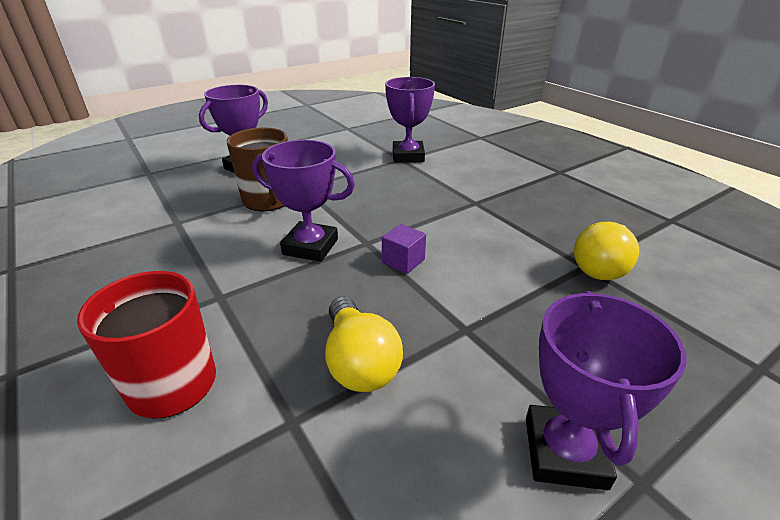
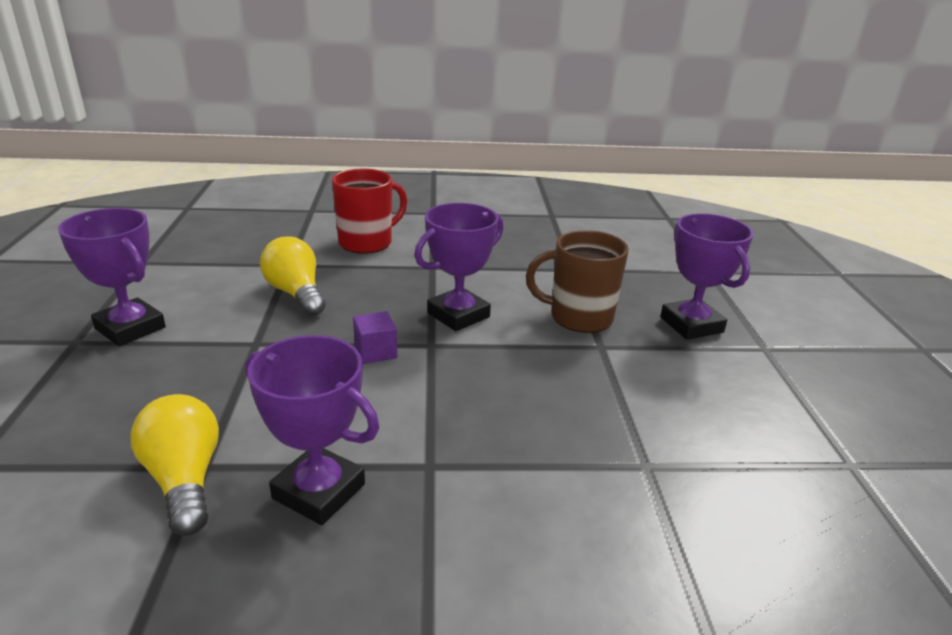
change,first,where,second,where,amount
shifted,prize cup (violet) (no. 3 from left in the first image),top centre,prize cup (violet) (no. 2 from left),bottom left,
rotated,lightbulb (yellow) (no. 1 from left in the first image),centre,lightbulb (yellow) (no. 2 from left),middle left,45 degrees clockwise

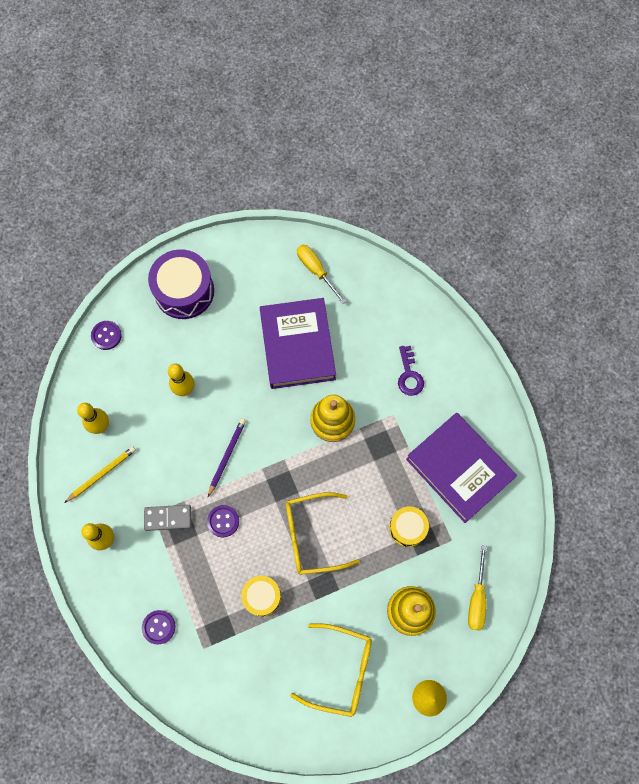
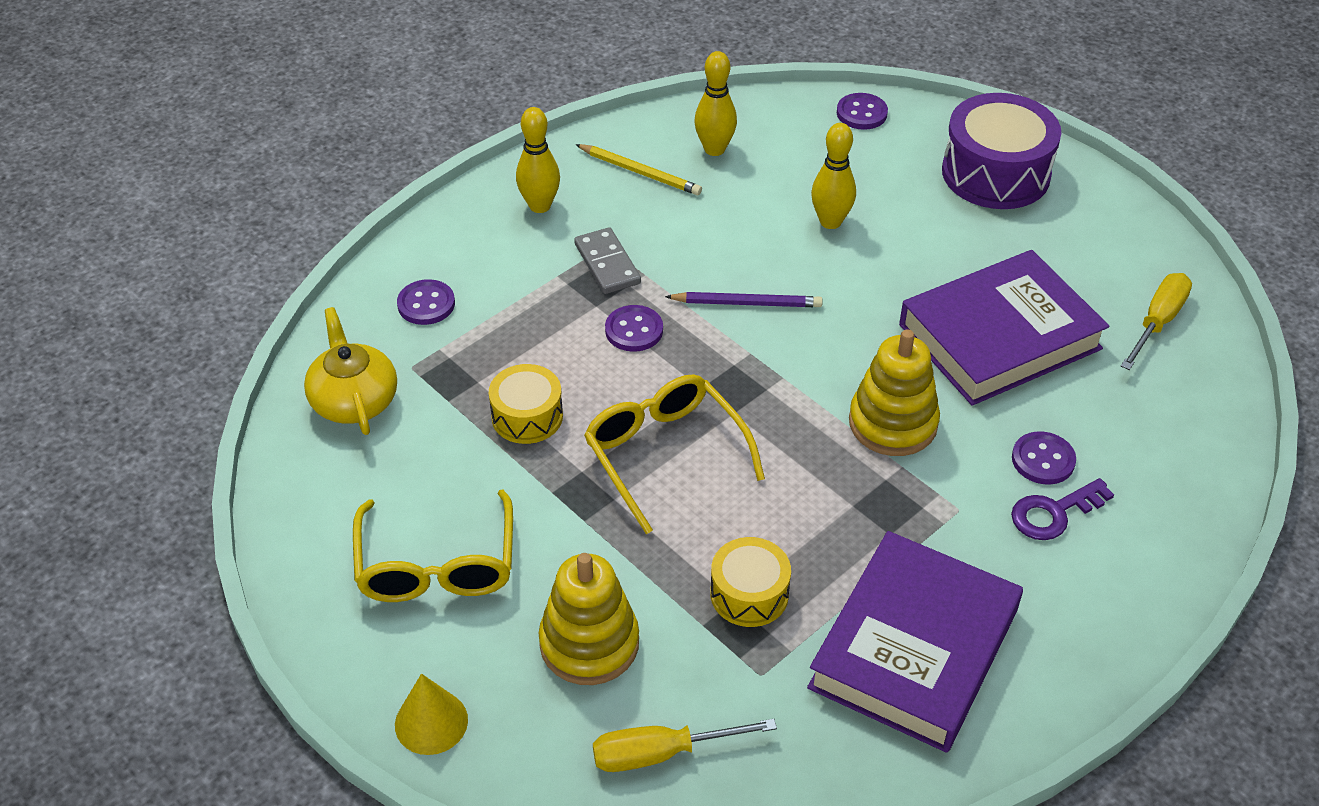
change,first,where,second,where,amount
new,,,teapot (yellow),middle left,
new,,,shirt button (violet) (no. 4 from left),middle right,

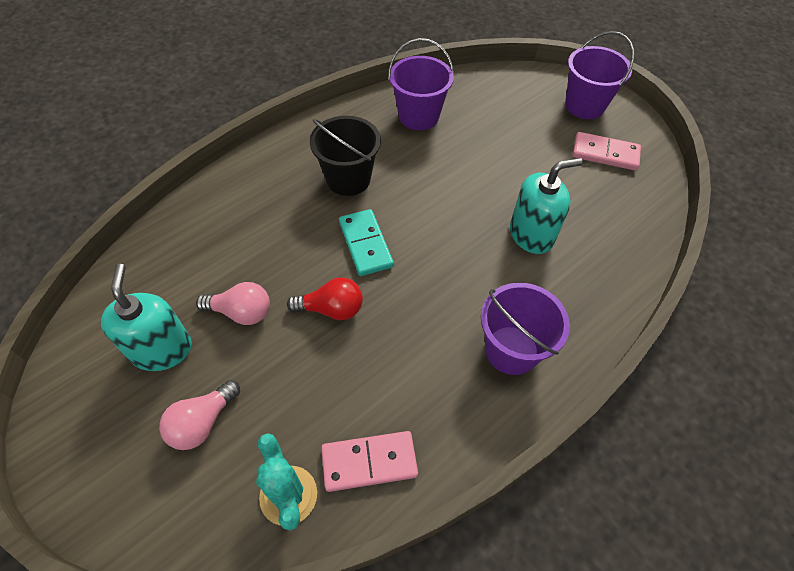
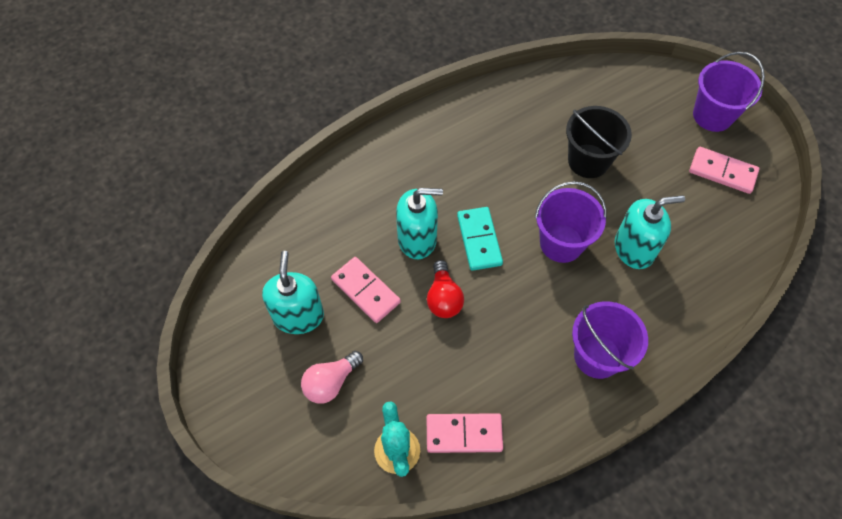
change,first,where,second,where,amount
swapped,lightbulb (pink) (no. 2 from left),middle left,domino piece (pink) (no. 1 from left),centre,
new,,,pump bottle (teal) (no. 2 from left),centre,
rotated,lightbulb (red),centre,,centre,75 degrees clockwise
shifted,pail (violet) (no. 1 from left),top centre,,middle right,
shifted,pail (ebony),top centre,,top right,

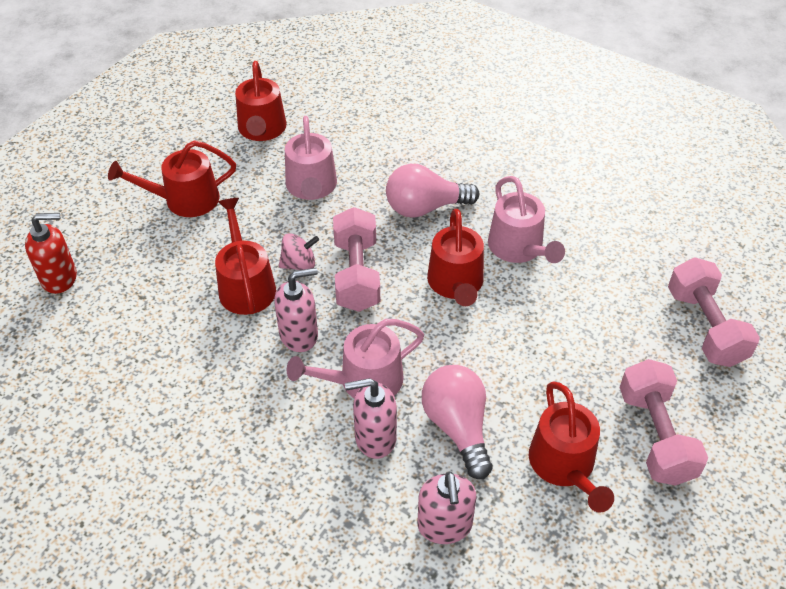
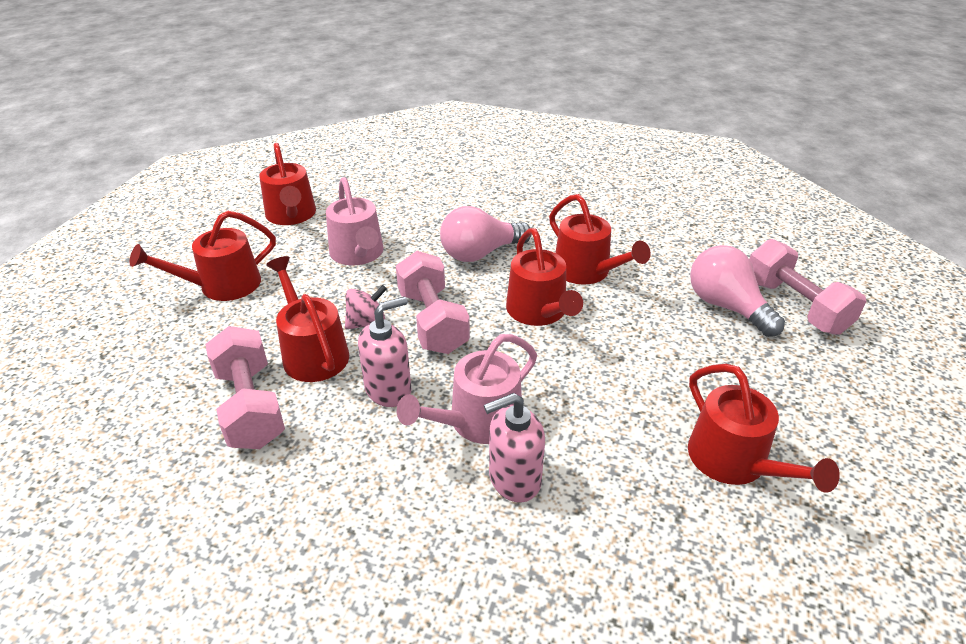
change,first,where,second,where,amount
shifted,dumbbell (pink) (no. 2 from left in the first image),bottom right,dumbbell (pink) (no. 1 from left),middle left,
repainted,watering pot (pink) (no. 3 from left),middle right,watering pot (red) (no. 5 from left),centre,
shifted,lightbulb (pink) (no. 2 from left),bottom centre,,middle right,
gone,pump bottle (red),middle left,,,
gone,pump bottle (pink) (no. 3 from left),bottom centre,,,

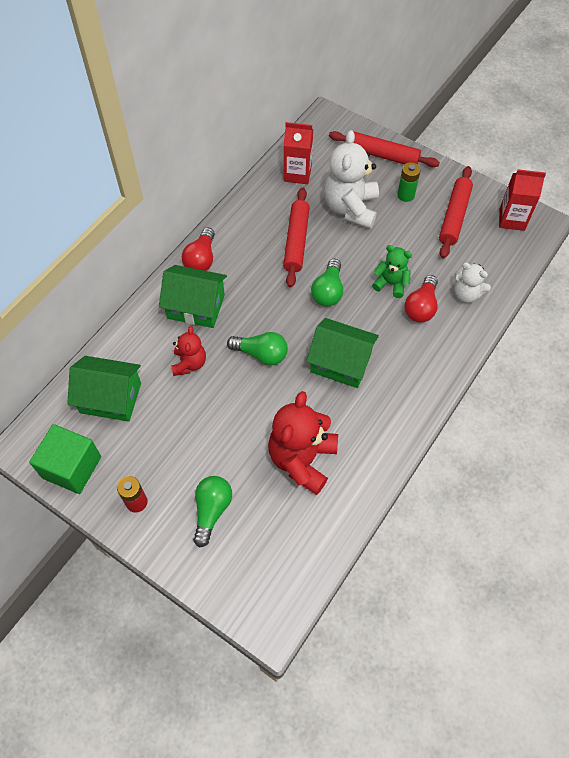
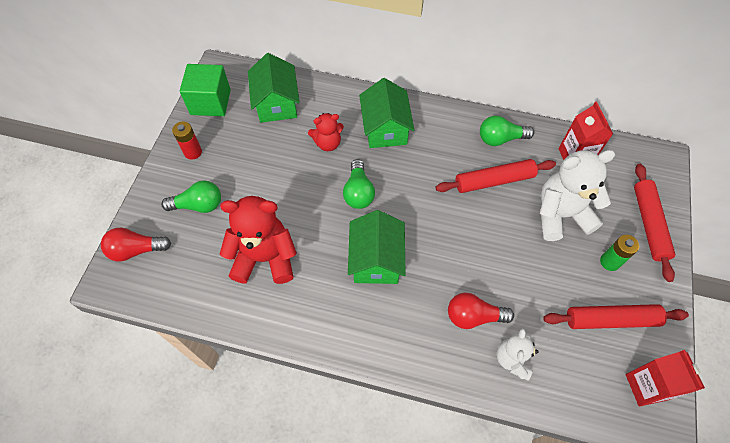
change,first,where,second,where,amount
shifted,lightbulb (red) (no. 1 from left),top centre,,middle left,
shifted,lightbulb (leaf-green) (no. 3 from left),centre,,top right,
gone,teddy (leaf-green),middle right,,,

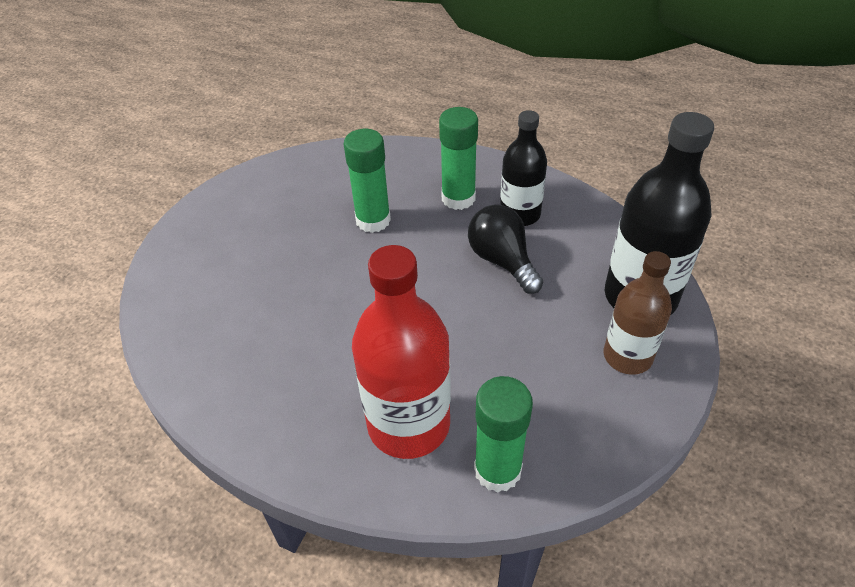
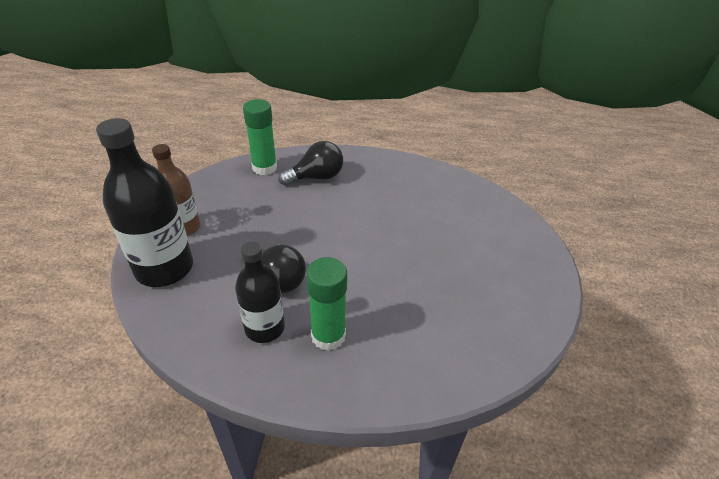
change,first,where,second,where,amount
swapped,bottle (red),centre,lightbulb (ebony) (no. 2 from left),centre,
gone,stick of glue (leaf-green) (no. 1 from left),top centre,,,

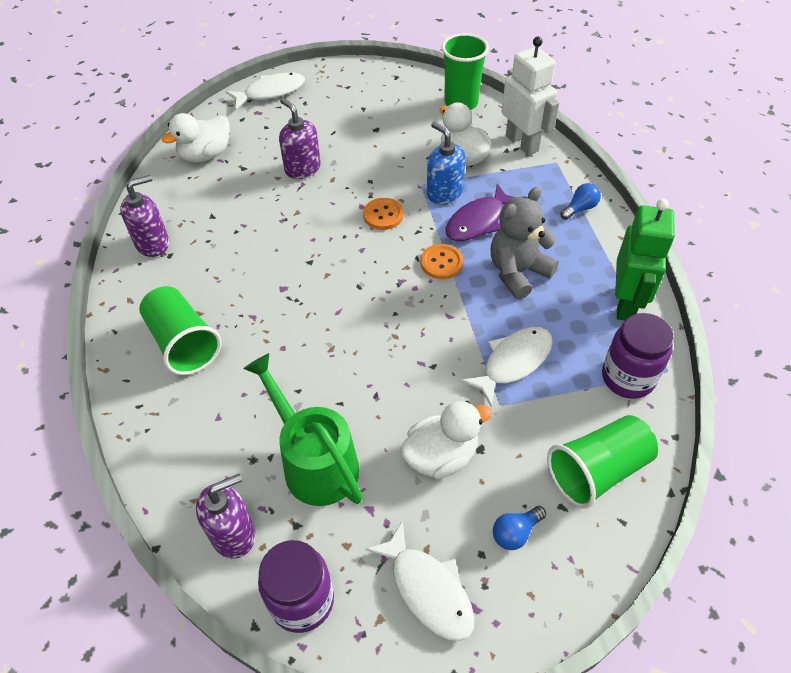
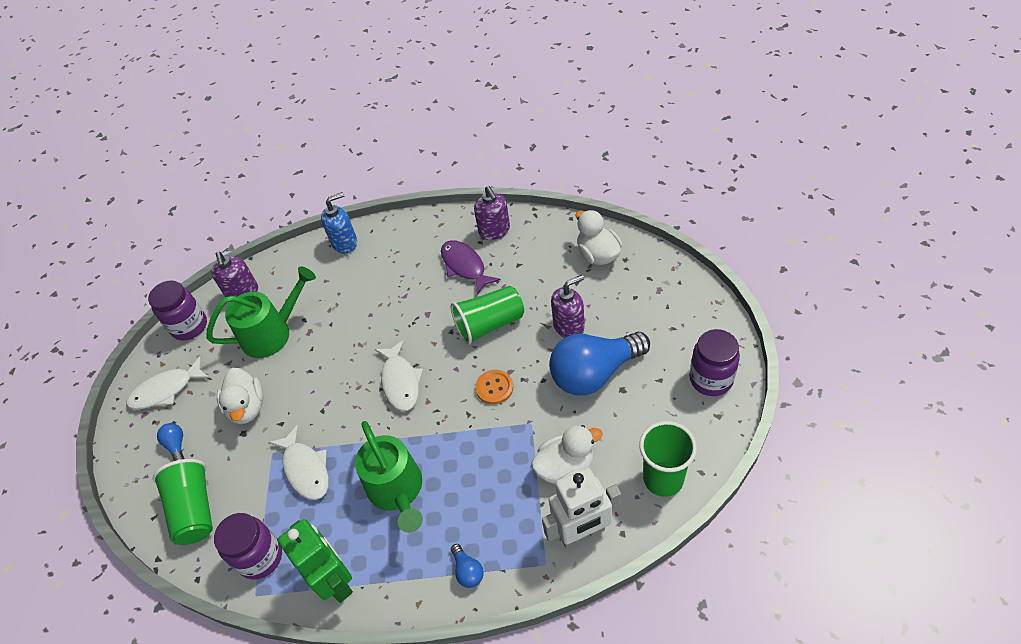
change,first,where,second,where,amount
rotated,robot figure (leaf-green),middle right,,bottom left,150 degrees counterclockwise
shifted,pump bottle (cobalt),top centre,,middle left,
swapped,teddy (gray),centre,watering pot (leaf-green) (no. 2 from left),bottom centre,
shifted,toy fish (white) (no. 1 from left in the first image),top centre,toy fish (white) (no. 3 from left),centre,
shifted,toy fish (violet),top centre,,centre,
shifted,cup (leaf-green) (no. 1 from left in the first image),middle left,cup (leaf-green) (no. 2 from left),centre,
new,,,lightbulb (cobalt) (no. 3 from left),centre,
new,,,jar (violet) (no. 3 from left),middle right,
gone,shirt button (orange-coloured) (no. 2 from left),centre,,,

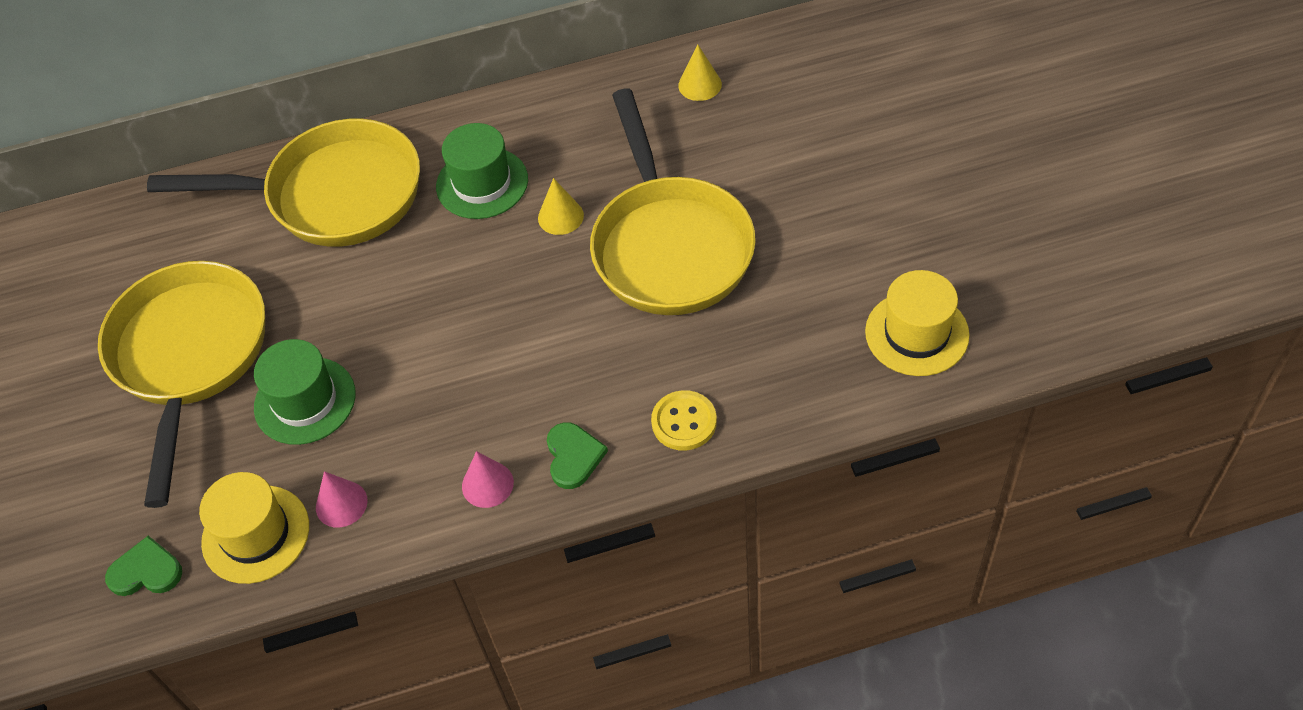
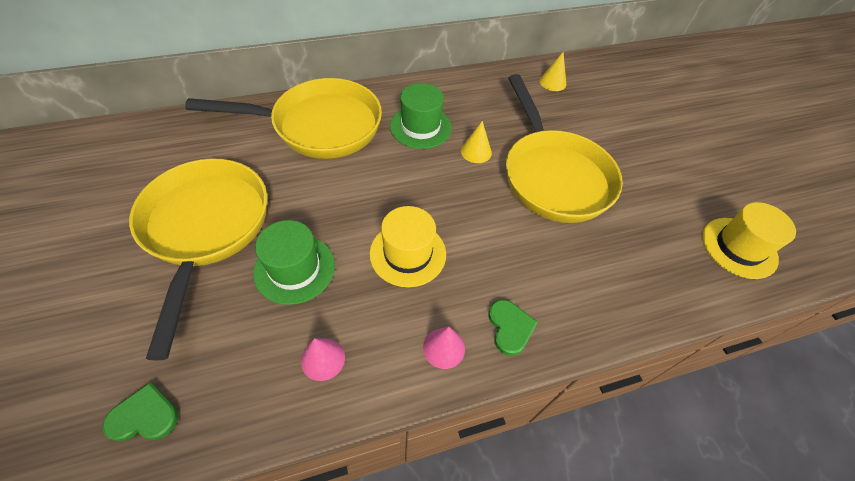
change,first,where,second,where,amount
shifted,top hat (yellow) (no. 1 from left),bottom left,,centre,
gone,shirt button (yellow),centre,,,

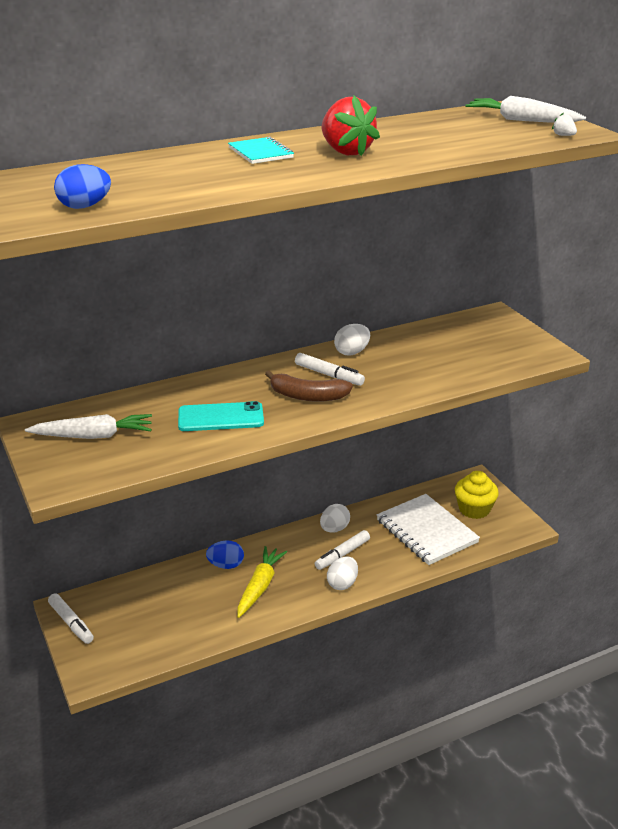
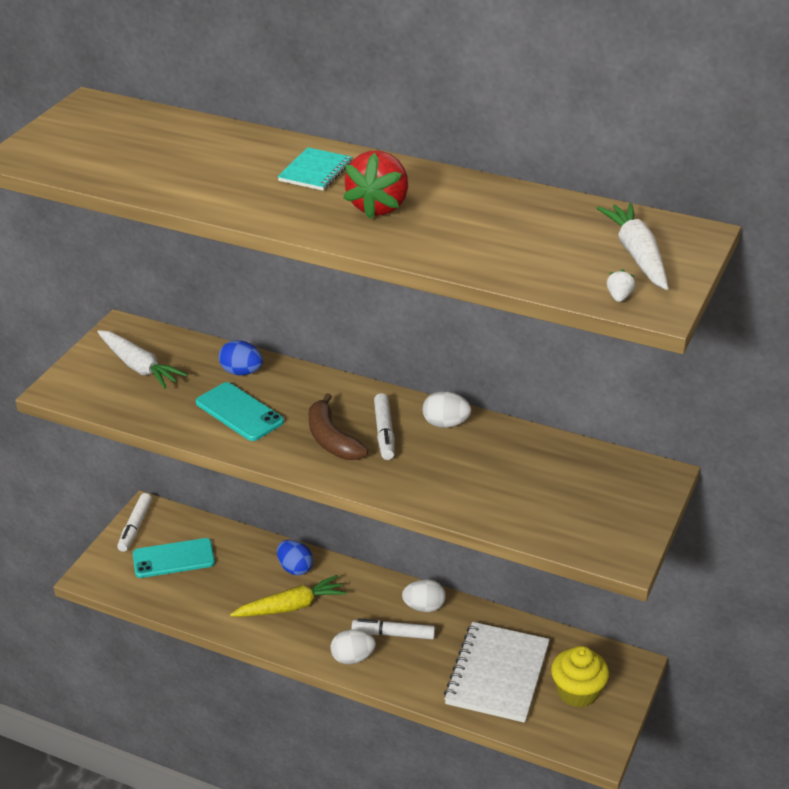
change,first,where,second,where,amount
new,,,mobile phone (teal) (no. 1 from left),bottom left,
shifted,egg (cobalt) (no. 1 from left),top left,,middle left,

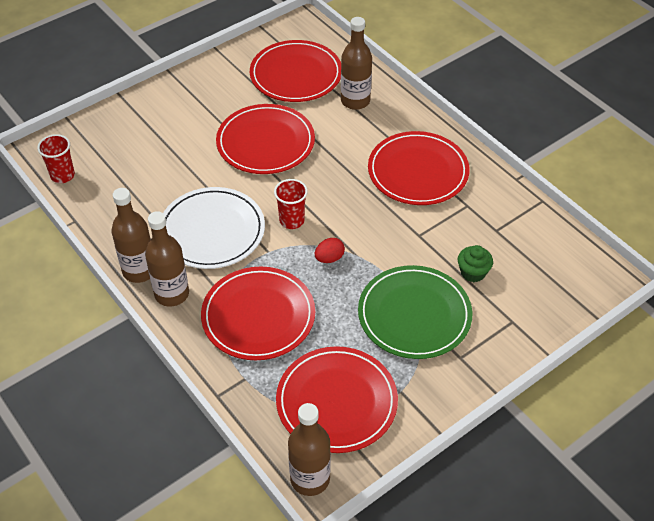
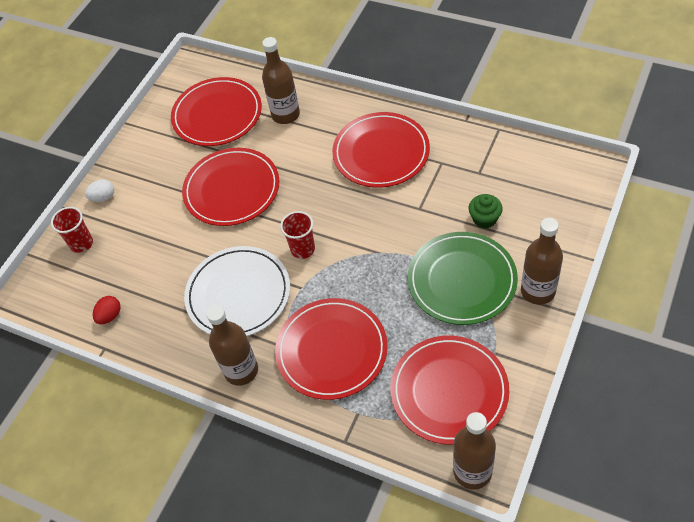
change,first,where,second,where,amount
shifted,cup (red) (no. 1 from left),top left,,middle left,
new,,,egg (white),middle left,
shifted,egg (red),centre,,middle left,
shifted,bottle (dark brown) (no. 1 from left in the first image),middle left,bottle (dark brown) (no. 4 from left),middle right,

